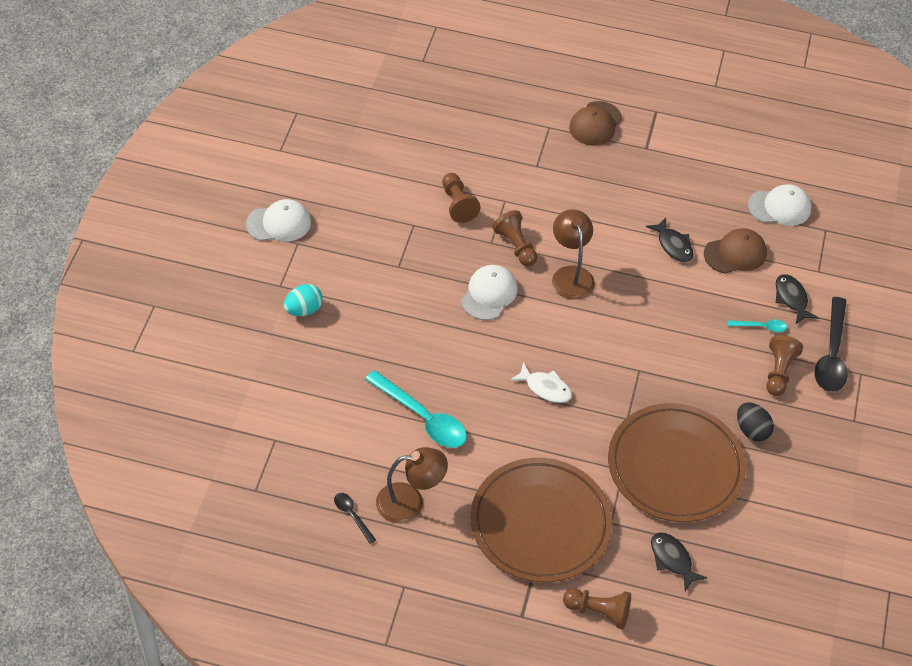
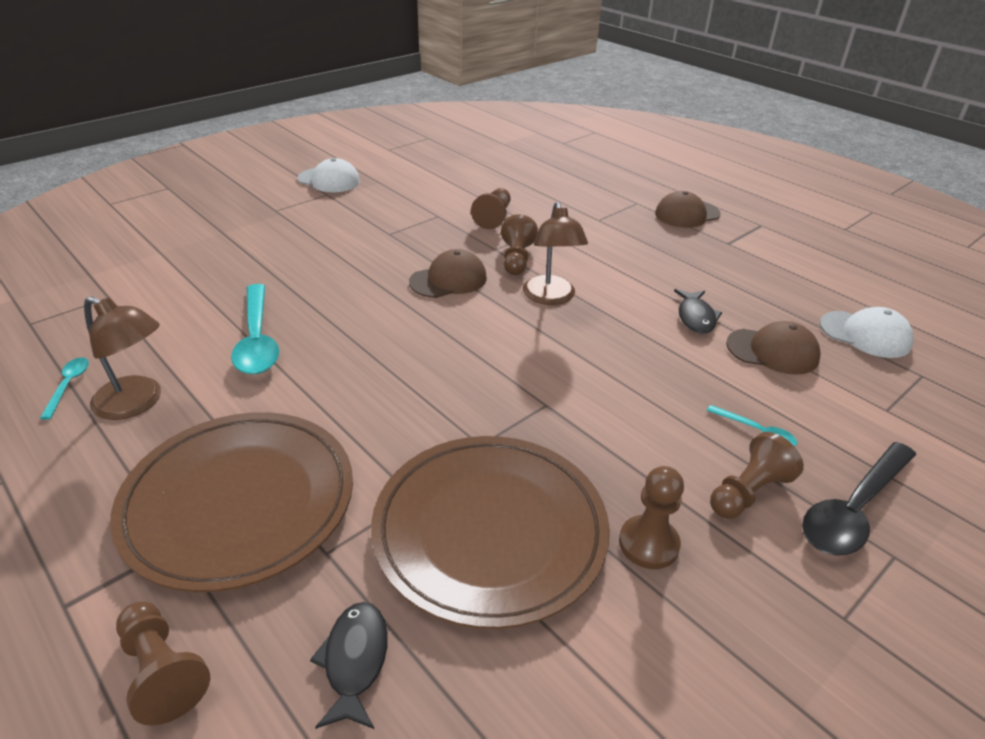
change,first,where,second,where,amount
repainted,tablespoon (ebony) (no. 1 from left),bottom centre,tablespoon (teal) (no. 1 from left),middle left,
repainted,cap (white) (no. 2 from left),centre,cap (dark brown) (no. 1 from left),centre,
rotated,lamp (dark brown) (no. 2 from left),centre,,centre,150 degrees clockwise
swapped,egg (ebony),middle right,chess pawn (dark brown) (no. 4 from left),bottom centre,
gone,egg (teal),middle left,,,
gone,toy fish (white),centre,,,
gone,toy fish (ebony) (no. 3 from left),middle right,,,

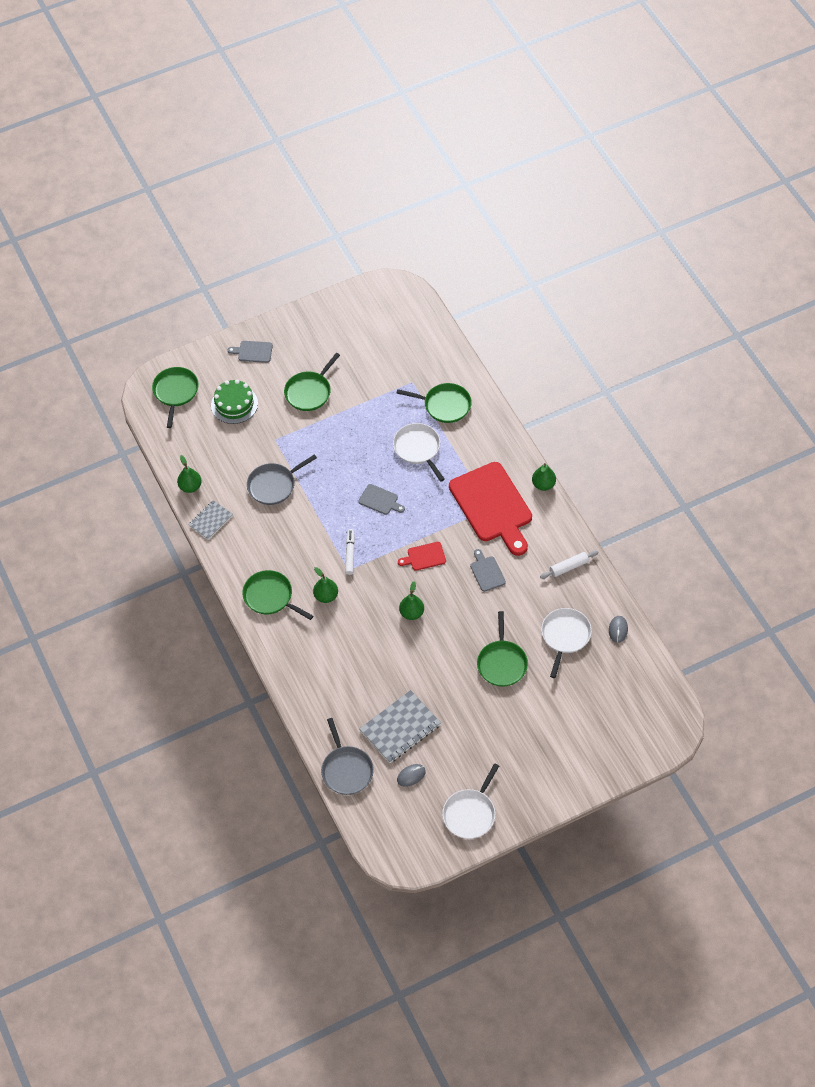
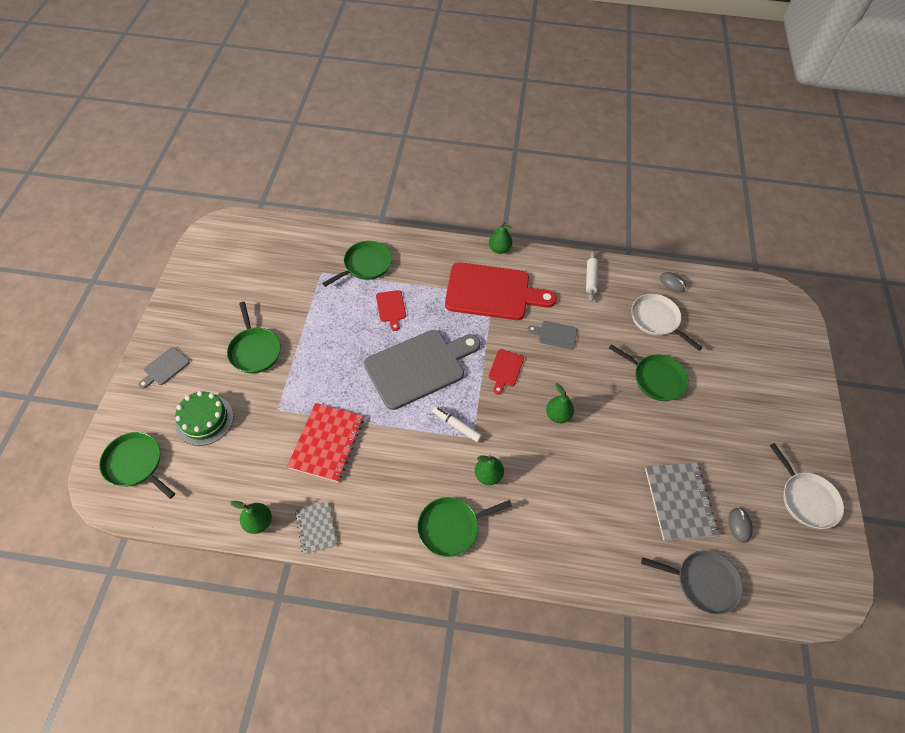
change,first,where,second,where,amount
swapped,skillet (gray) (no. 1 from left),centre,notebook (red),centre,
scaled,chopping board (gray) (no. 2 from left),centre,,centre,x2.32
swapped,skillet (white) (no. 1 from left),centre,chopping board (red) (no. 1 from left),centre,

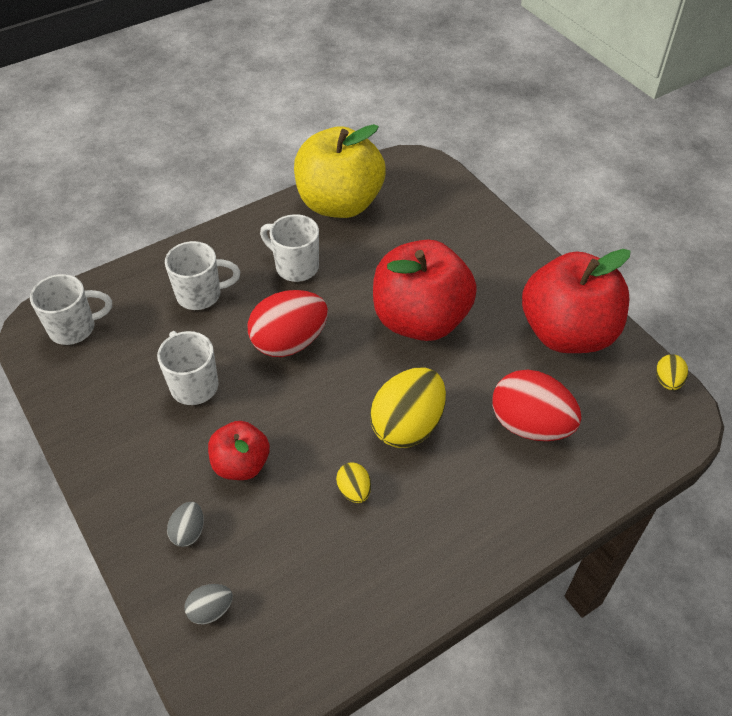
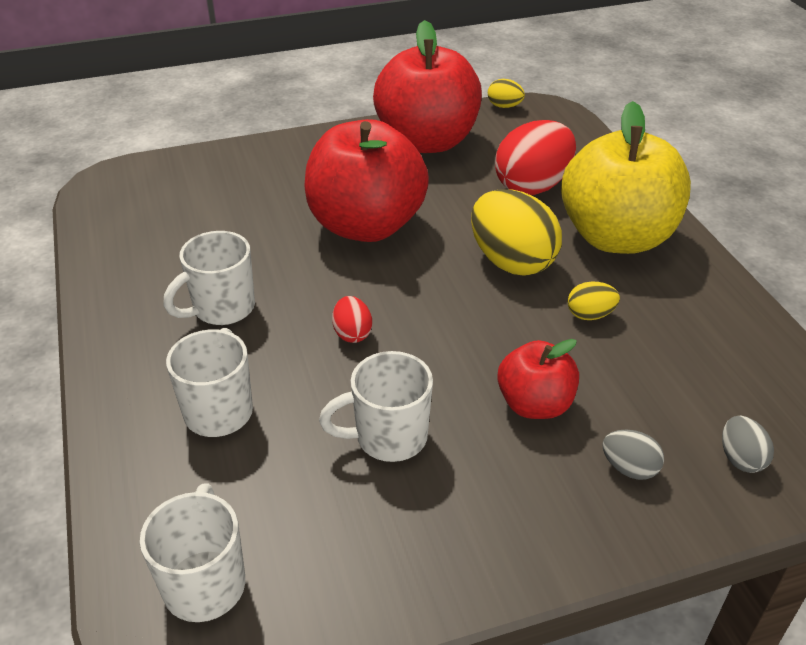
change,first,where,second,where,amount
scaled,egg (red) (no. 1 from left),centre,,centre,x0.47
shifted,toy apple (yellow),top centre,,top right,

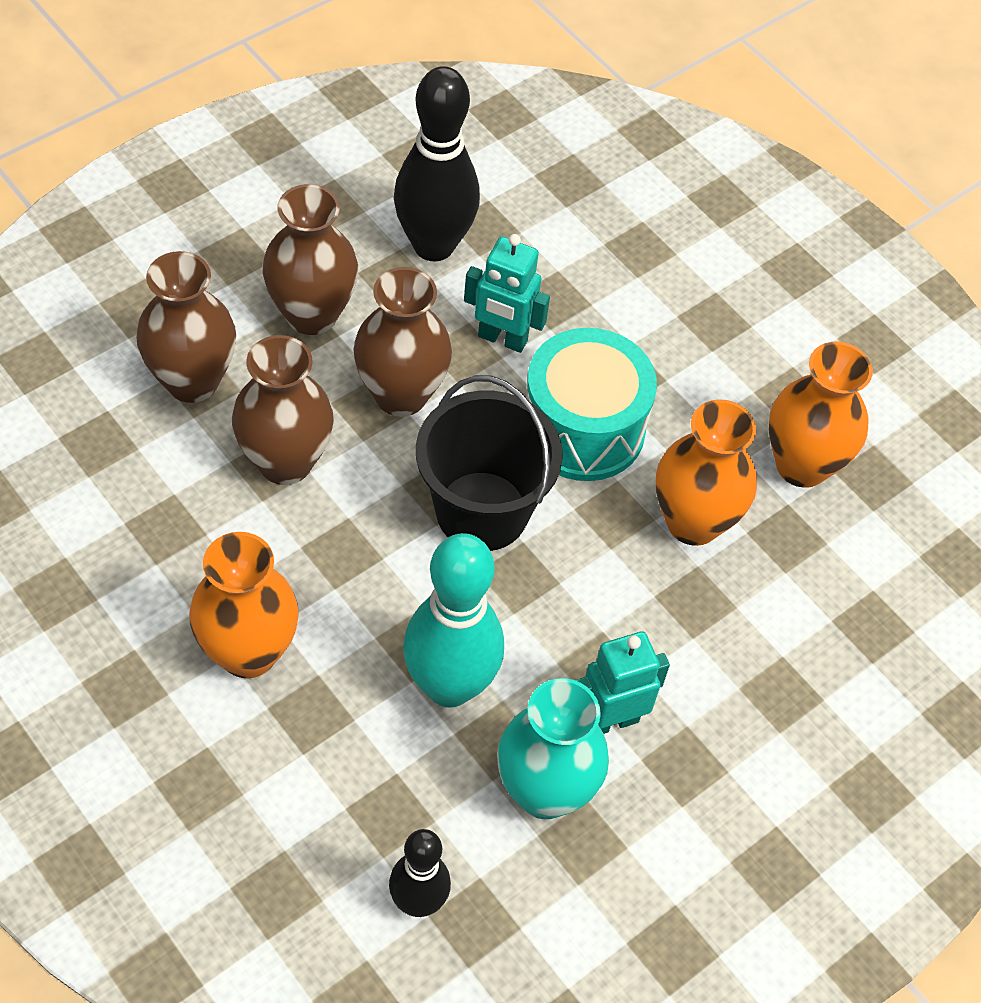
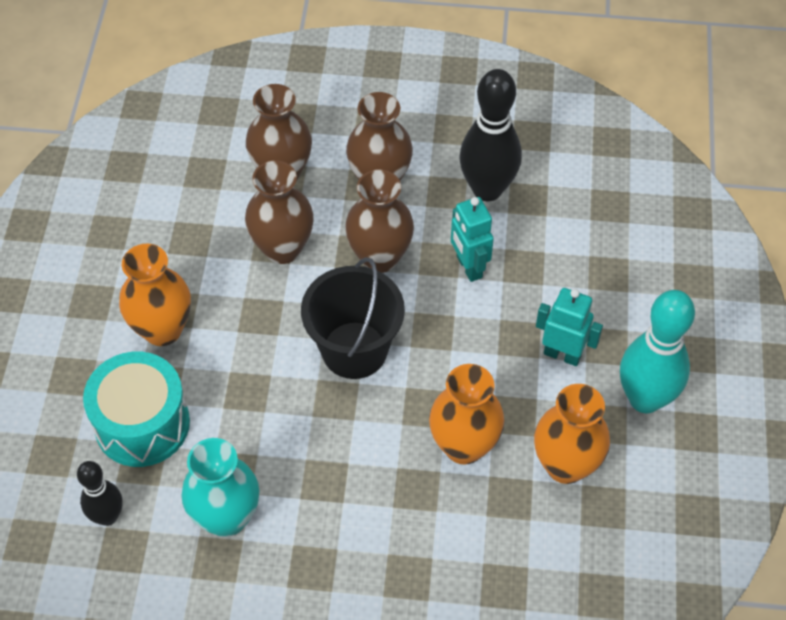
change,first,where,second,where,amount
shifted,snare drum (teal),centre,,middle left,
shifted,robot figure (teal) (no. 2 from left),bottom centre,,middle right,
shifted,tenpin (teal),centre,,middle right,

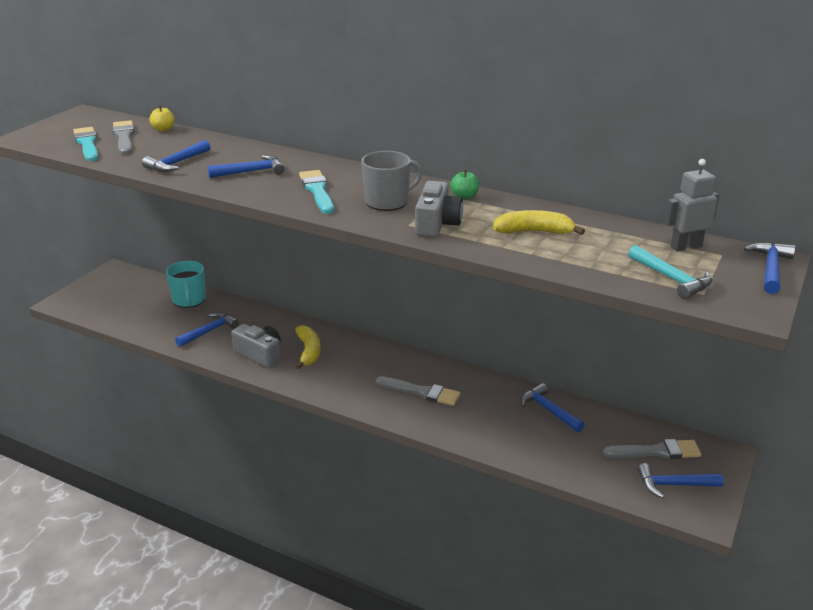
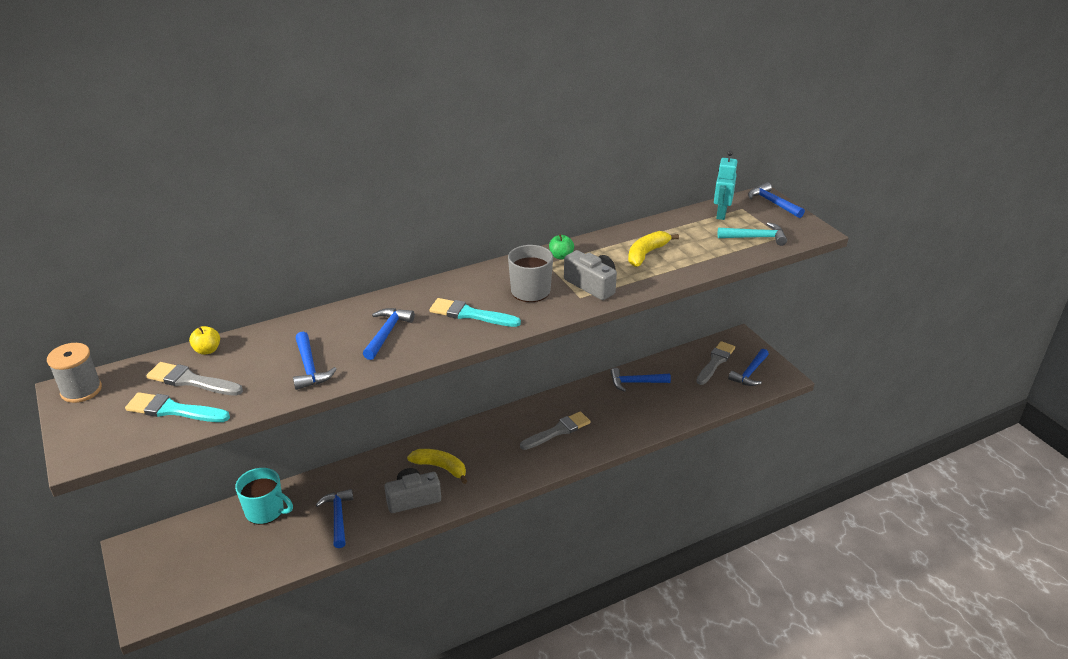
change,first,where,second,where,amount
new,,,reel of thread (gray),middle left,
repainted,robot figure (gray),middle right,robot figure (teal),top right,

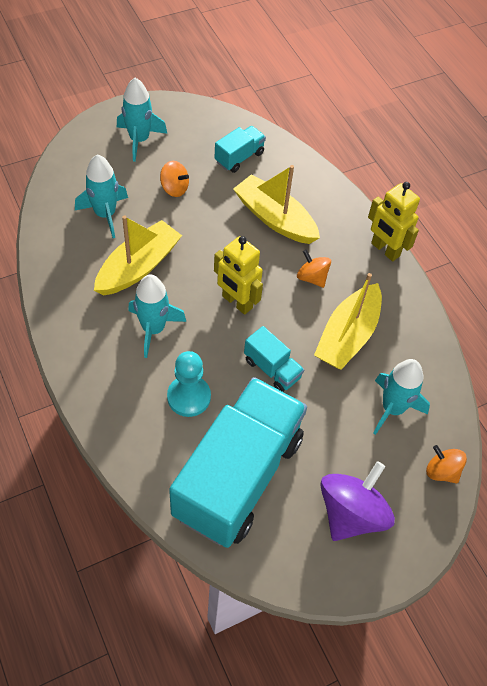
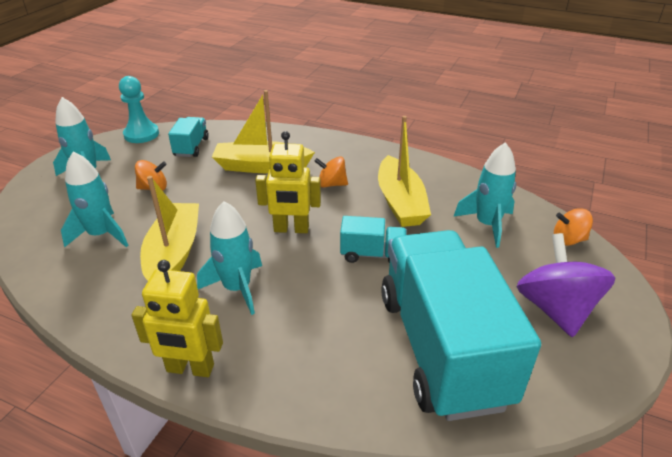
change,first,where,second,where,amount
shifted,chess pawn (teal),centre,,top left,
shifted,robot figure (yellow) (no. 2 from left in the first image),top right,robot figure (yellow) (no. 1 from left),bottom left,

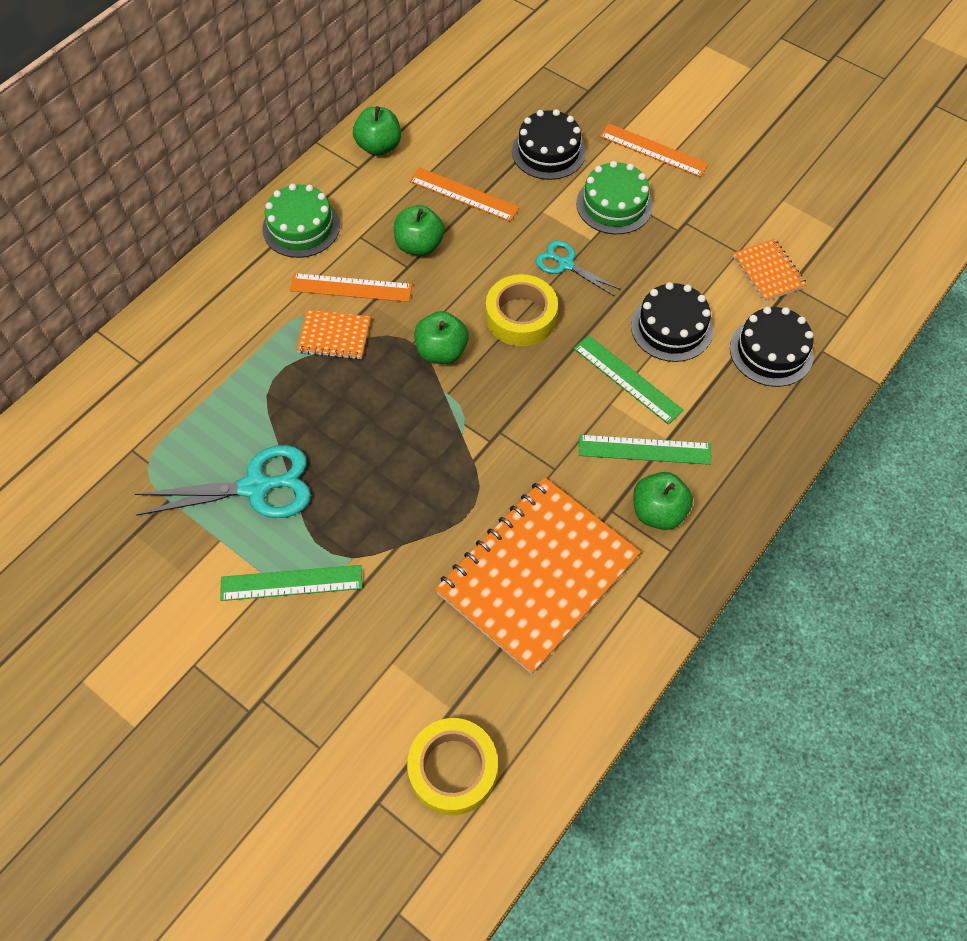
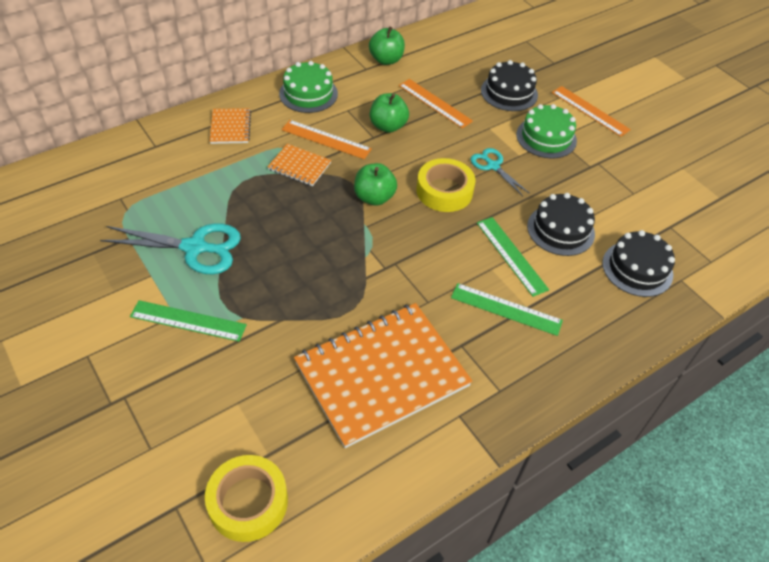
change,first,where,second,where,amount
shifted,notebook (orange-coloured) (no. 3 from left in the first image),top right,notebook (orange-coloured) (no. 1 from left),top left,
gone,toy apple (leaf-green) (no. 4 from left),middle right,,,

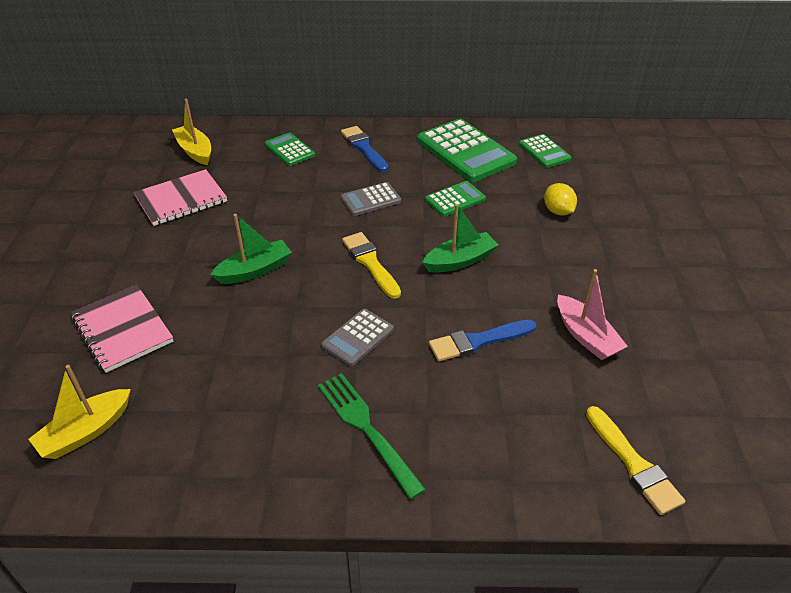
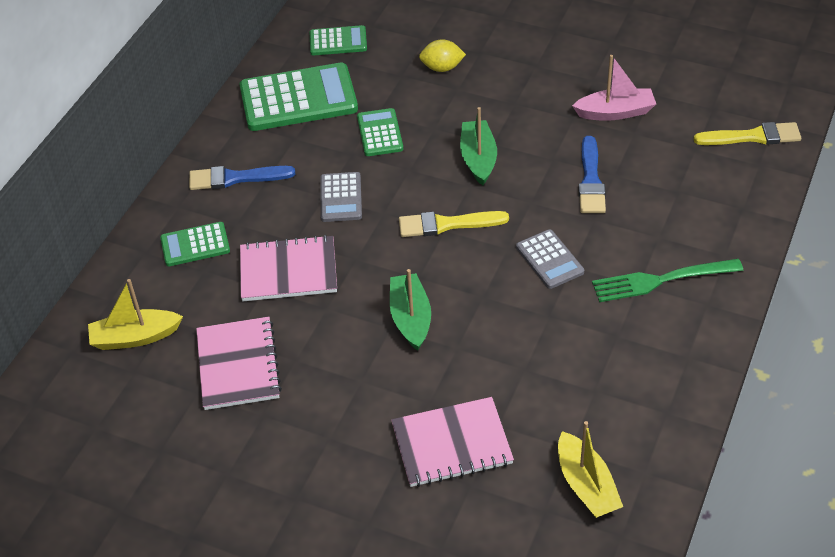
change,first,where,second,where,amount
new,,,notebook (pink) (no. 2 from left),centre,

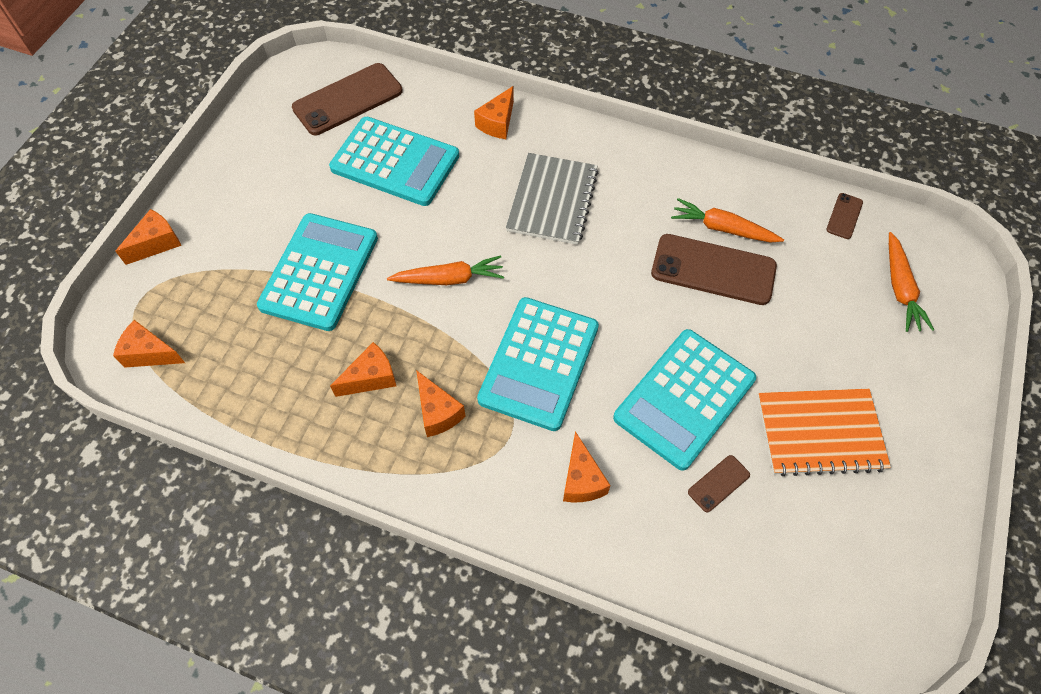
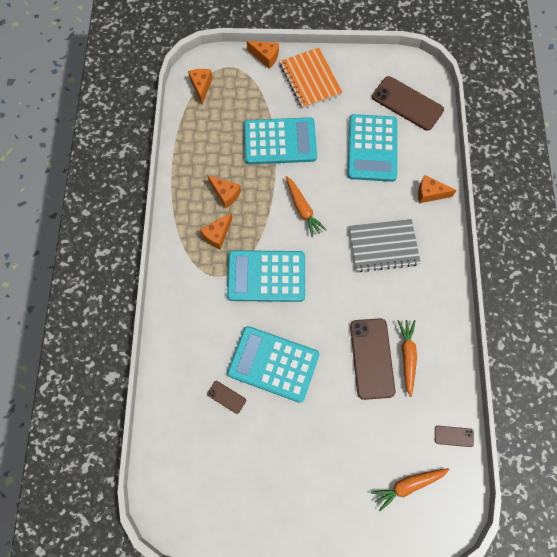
change,first,where,second,where,amount
shifted,notebook (orange-coloured),middle right,,top centre,
gone,piece of cheese (orange-coloured) (no. 6 from left),bottom centre,,,

